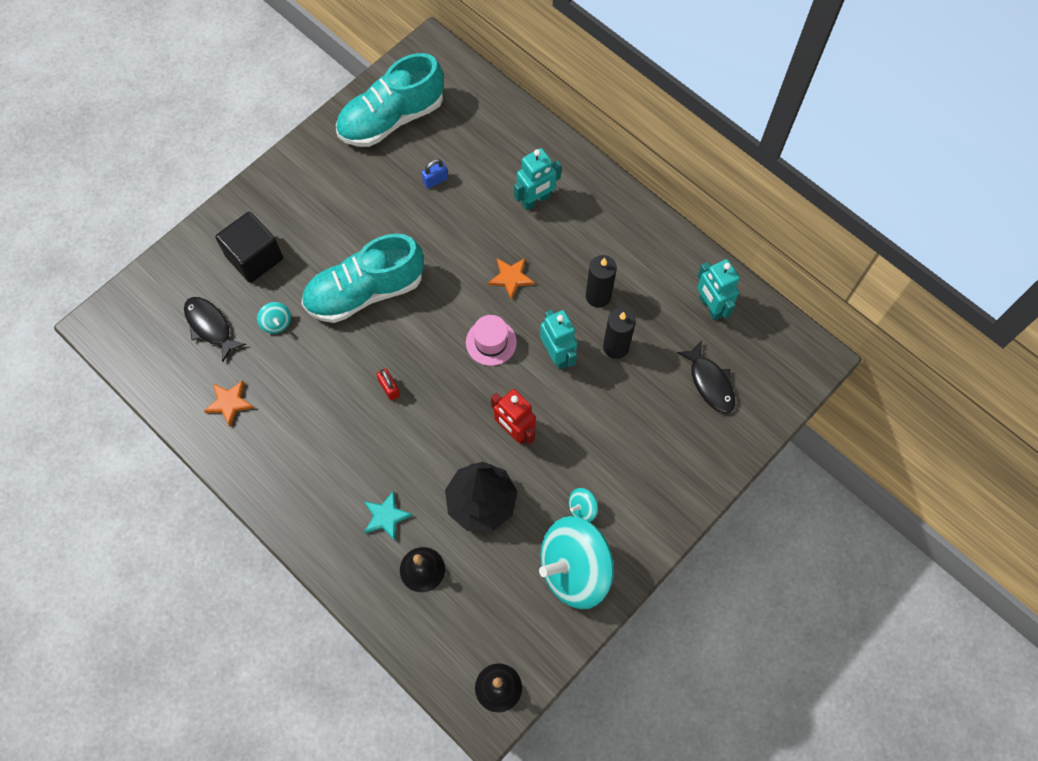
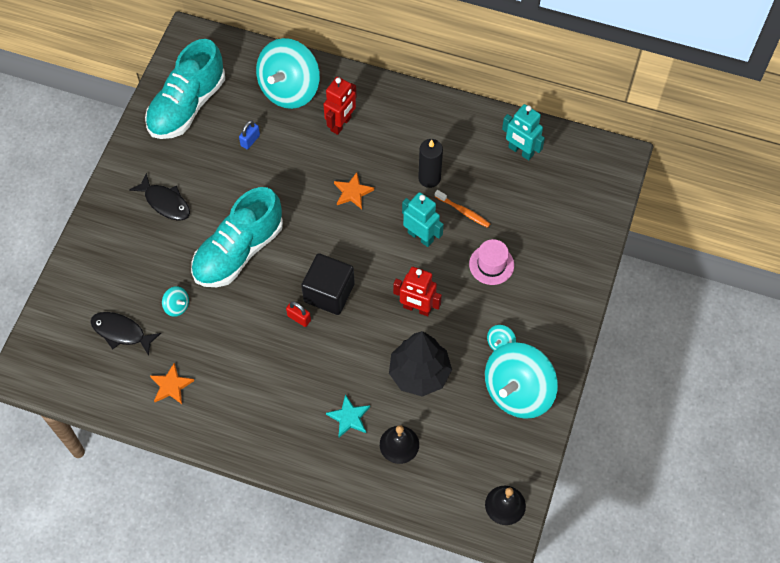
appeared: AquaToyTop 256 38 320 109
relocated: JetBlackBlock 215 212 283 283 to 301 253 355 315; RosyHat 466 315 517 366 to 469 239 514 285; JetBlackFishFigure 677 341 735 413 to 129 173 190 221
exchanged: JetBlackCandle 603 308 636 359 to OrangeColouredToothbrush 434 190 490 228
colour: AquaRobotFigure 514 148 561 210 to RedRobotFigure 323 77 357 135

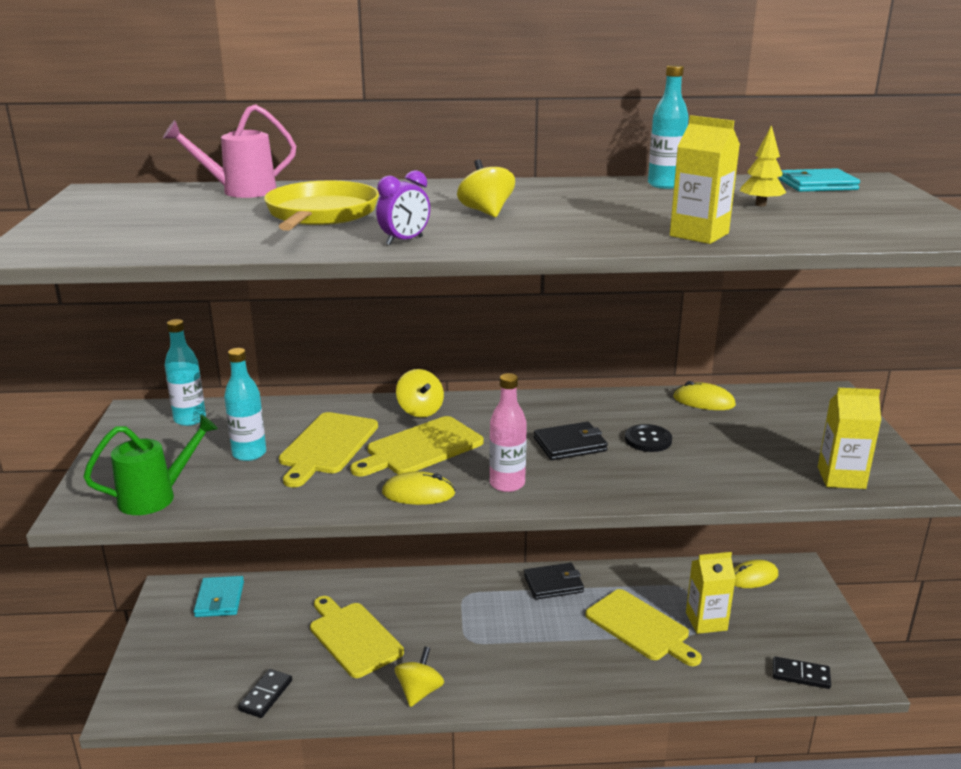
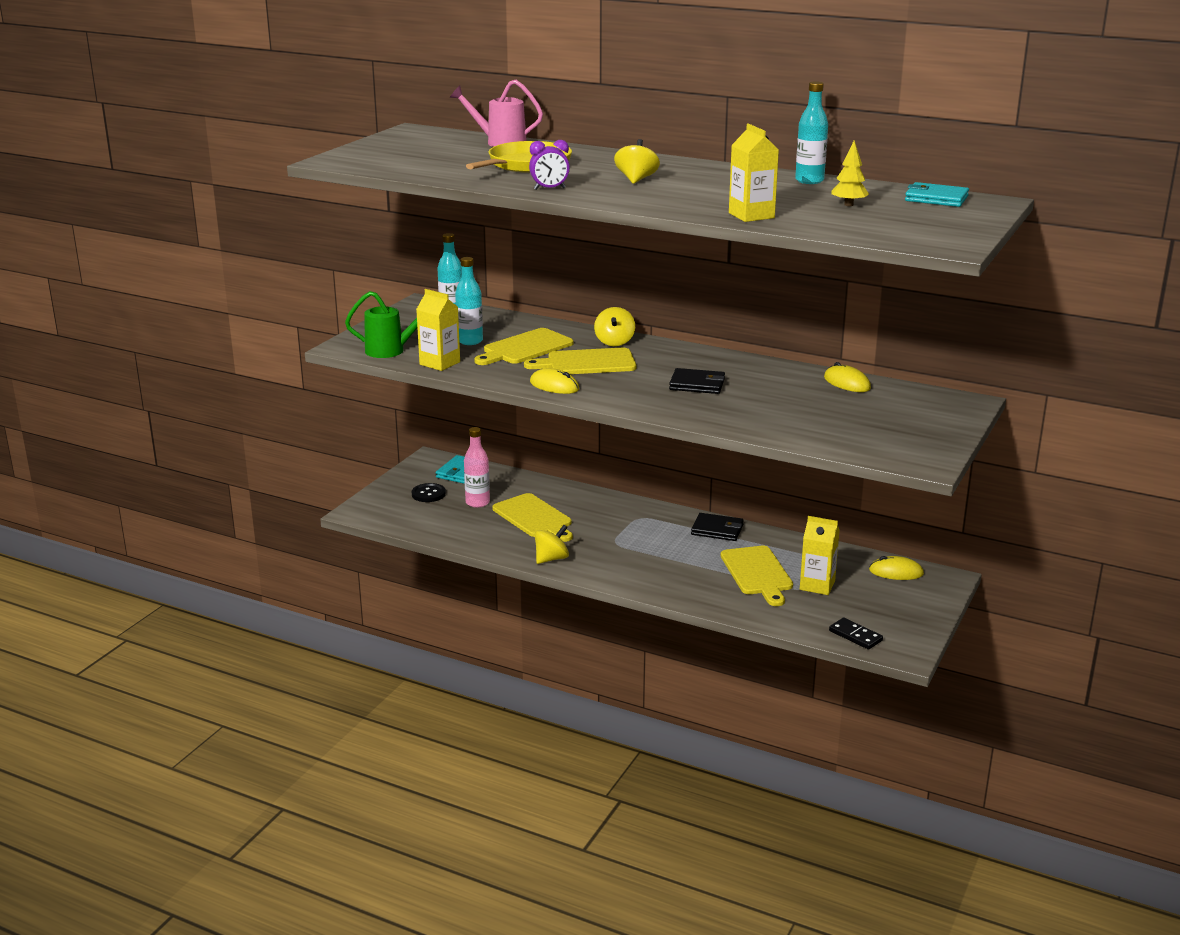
missing: JetBlackDominoTile 238 669 292 718
relocated: RosyDrinkBottle 489 373 527 492 to 464 427 490 508; GoldenCarton 818 388 881 489 to 416 289 460 371; JetBlackSewingButton 625 424 672 452 to 412 483 446 502
spun: GoldenChoppingBoard 310 596 404 678 = 493 493 573 542 150 degrees clockwise

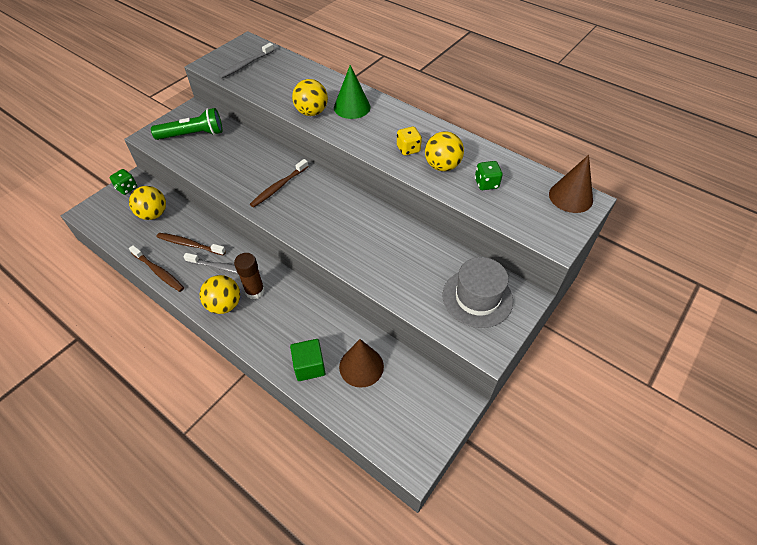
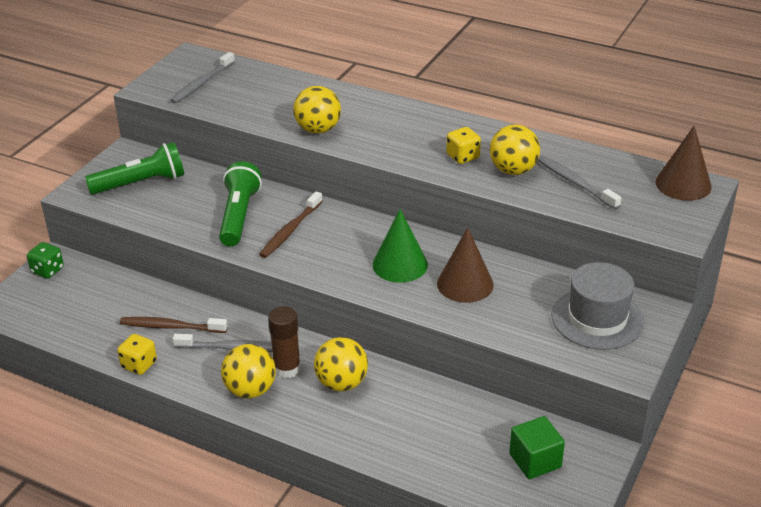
appeared: GreenPocketTorch 219 161 262 247
relocated: GreenSolidCone 334 65 371 119 to 373 209 428 283; GoldenBall 129 186 166 220 to 314 337 368 391; GreenBlock 290 339 325 381 to 509 416 565 479; BrownSolidCone 339 339 384 388 to 437 227 494 303
exchanged: GreenGameDie 475 161 503 190 to GreyToothbrush 538 155 621 209; BrownToothbrush 129 245 184 292 to GoldenGameDie 117 334 157 375

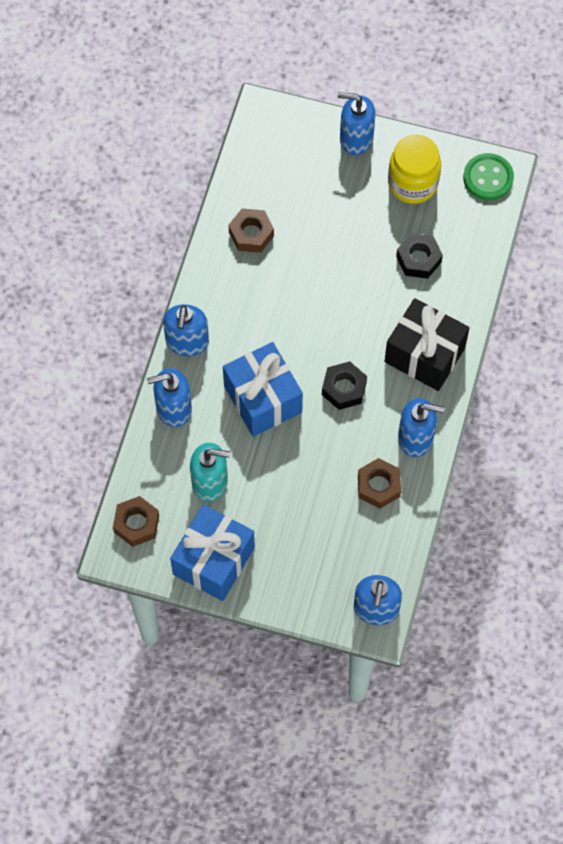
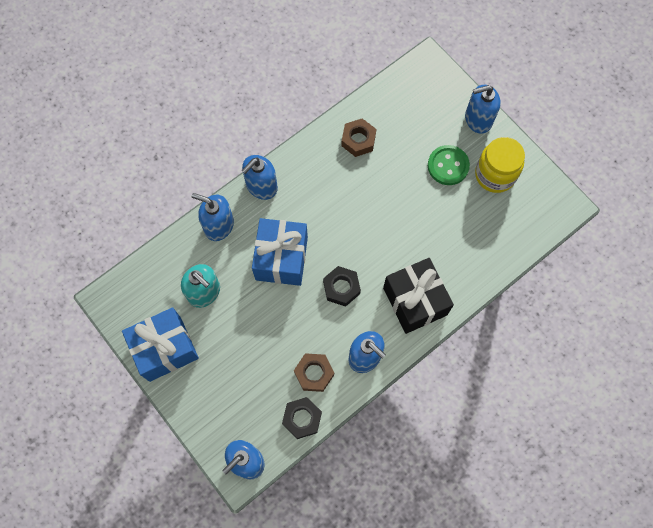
missing: BrownHexagonNut 113 496 159 547
relocated: GreenSewingButton 463 153 514 200 to 428 145 470 185; JetBlackHexagonNut 396 233 443 279 to 282 397 322 439
spun: CobaltSoapPump 338 92 376 155 = 465 85 501 134 60 degrees counterclockwise

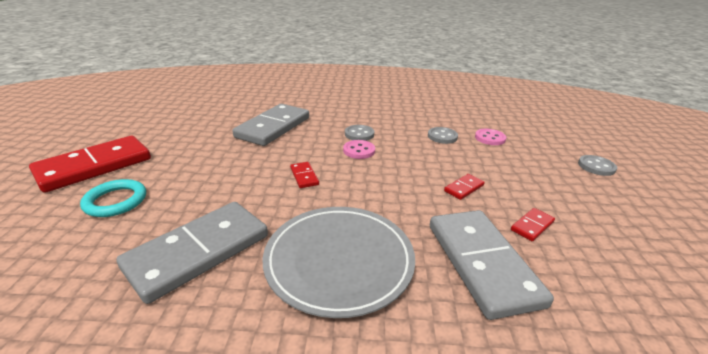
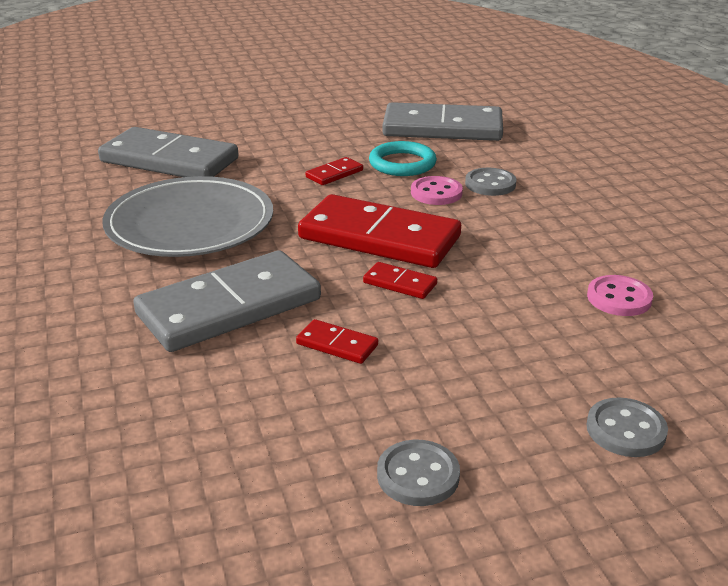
relocated: GreySewingButton 428 127 458 144 to 377 440 460 506; RedDominoTile 29 136 151 193 to 298 194 461 268; AquaRing 80 179 146 217 to 369 141 437 176

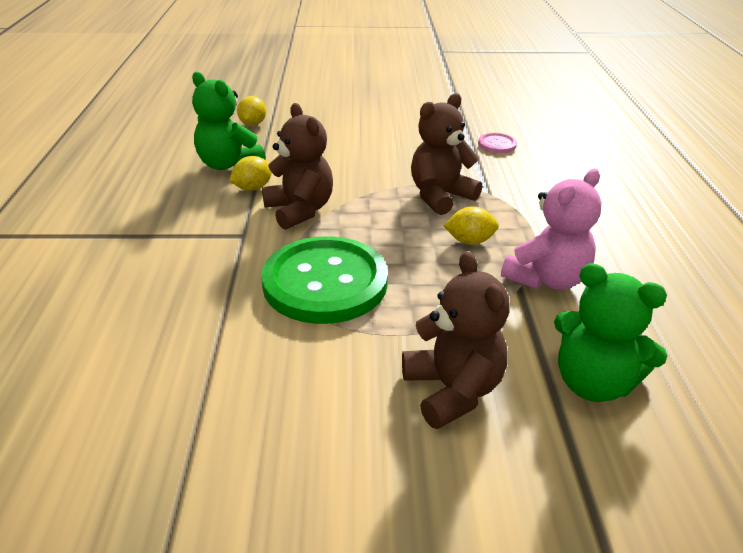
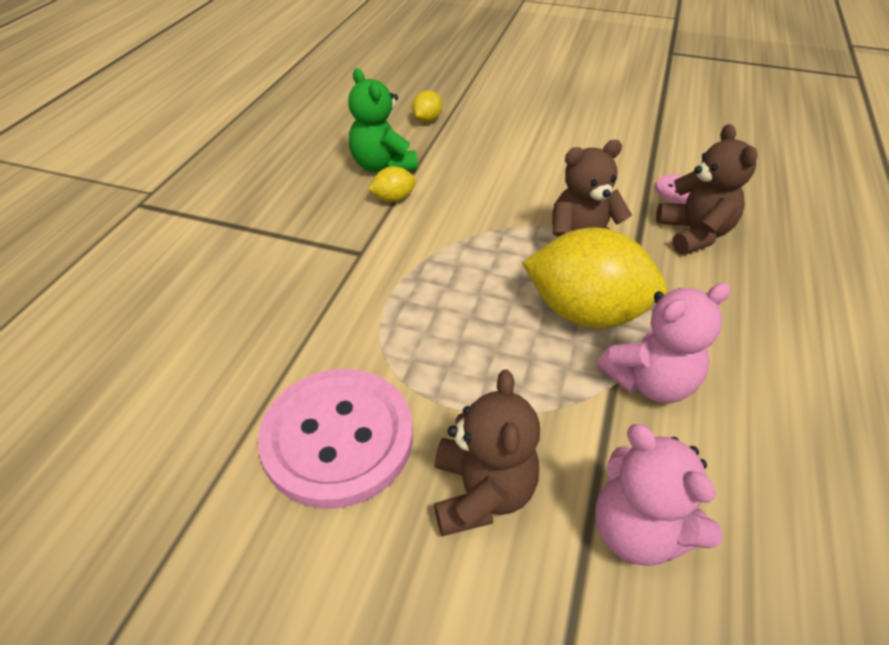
missing: GreenSewingButton 261 236 388 324
appeared: RosySewingButton 258 369 413 509
relocated: BrownStuffedBear 262 103 333 230 to 656 124 758 255
colour: GreenStuffedBear 554 263 667 402 to RosyStuffedBear 595 424 723 566
size: GoldenToyLemon 444 206 499 245 = 522 228 667 328 x2.26

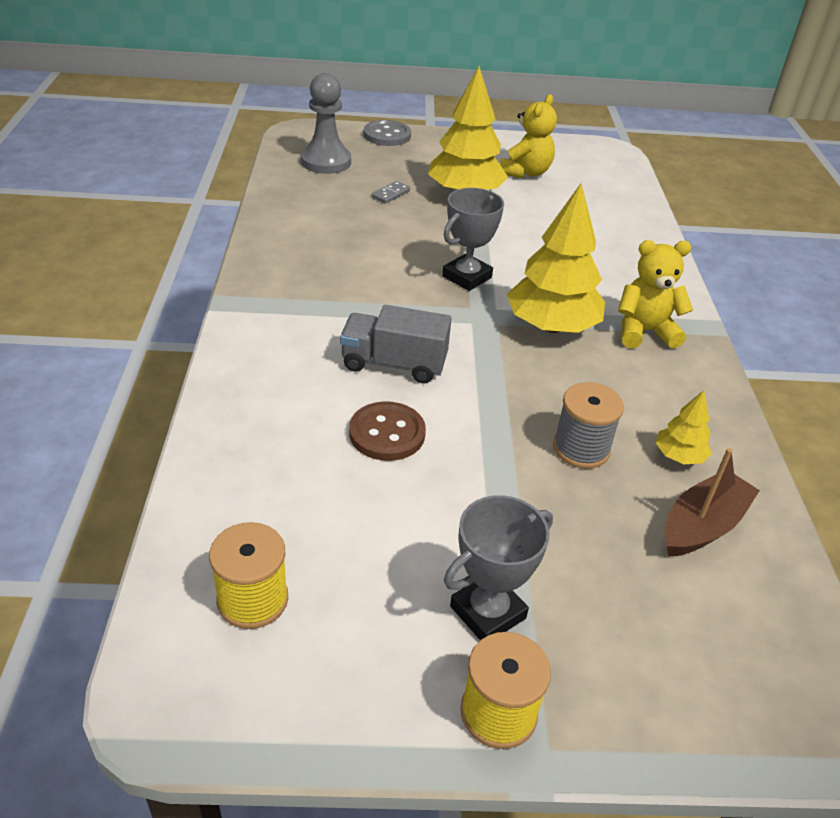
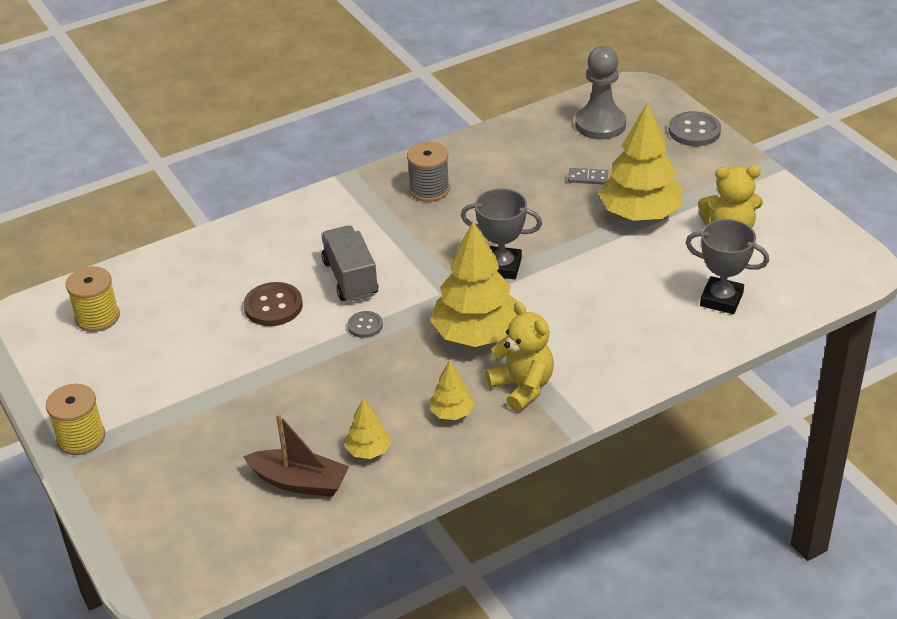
appeared: GreySewingButton 348 311 383 338; GoldenToyTree 430 360 475 420
relocated: GreySpool 553 382 624 469 to 407 142 450 202; GreyAwardCup 444 495 553 640 to 686 219 769 314

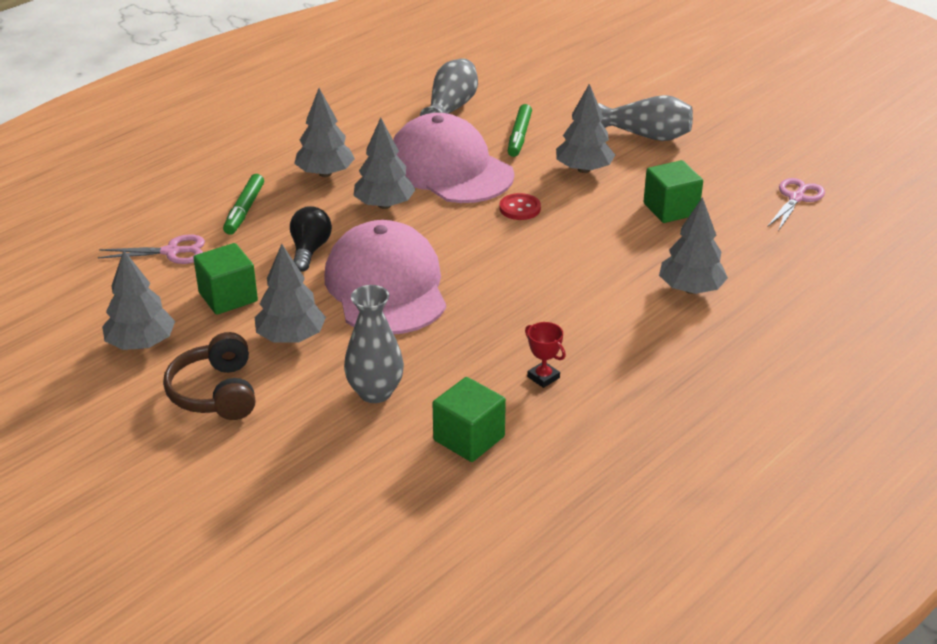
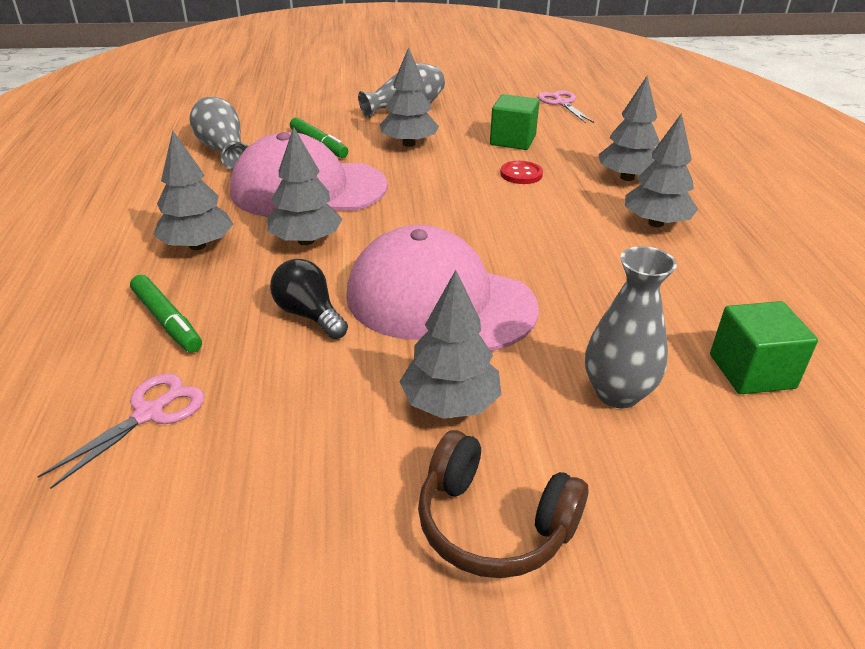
missing: GreenBlock 193 243 258 315; RedAwardCup 525 322 566 388
relocated: RedSewingButton 499 193 541 220 to 500 161 543 184; GreyToyTree 102 250 175 350 to 625 113 698 227

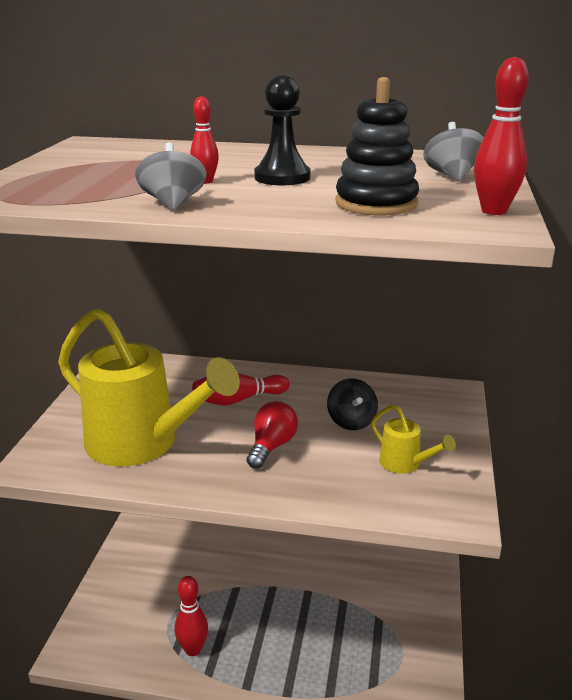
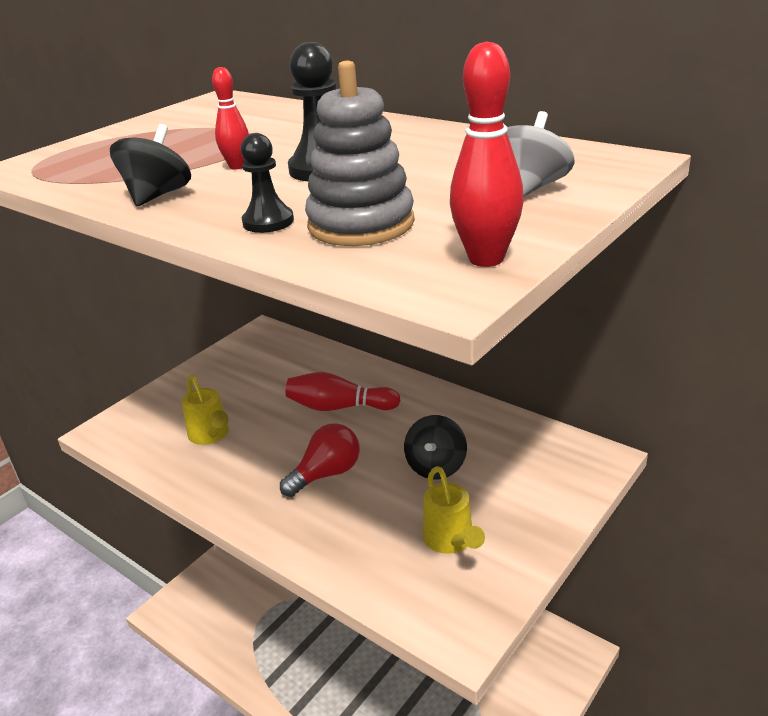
missing: RedBowlingPin 175 576 208 656
appeared: JetBlackGamePawn 241 133 294 233
colour: JetBlackStackingRings 336 77 419 215 to GreyStackingRings 305 60 415 246; GreyToyTop 135 142 207 210 to JetBlackToyTop 110 124 191 206
size: GoldenWateringPot 58 308 240 466 = 182 374 229 445 x0.43

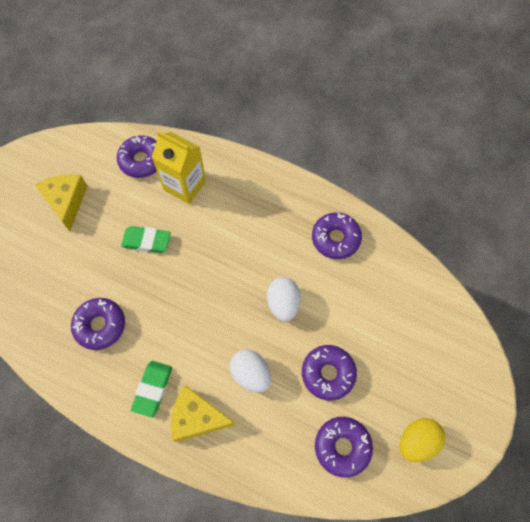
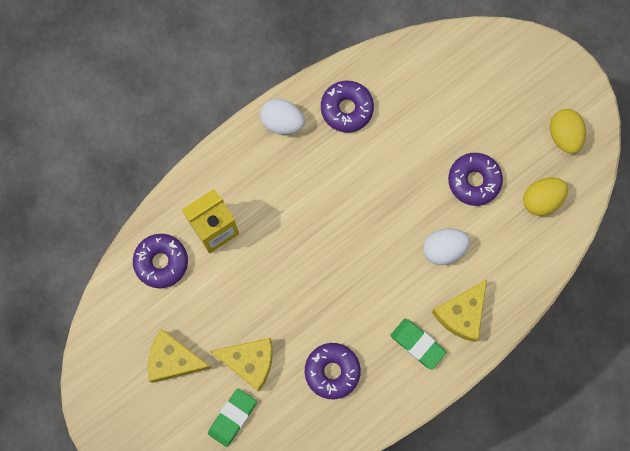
appeared: GoldenCheeseWedge 210 338 273 391
relocated: GreenPencilEraser 121 226 171 253 to 208 388 257 447; WhiteToyEgg 267 277 301 321 to 260 99 305 135
exchanged: VioletDonut 315 417 373 478 to GoldenToyEgg 523 178 568 216

